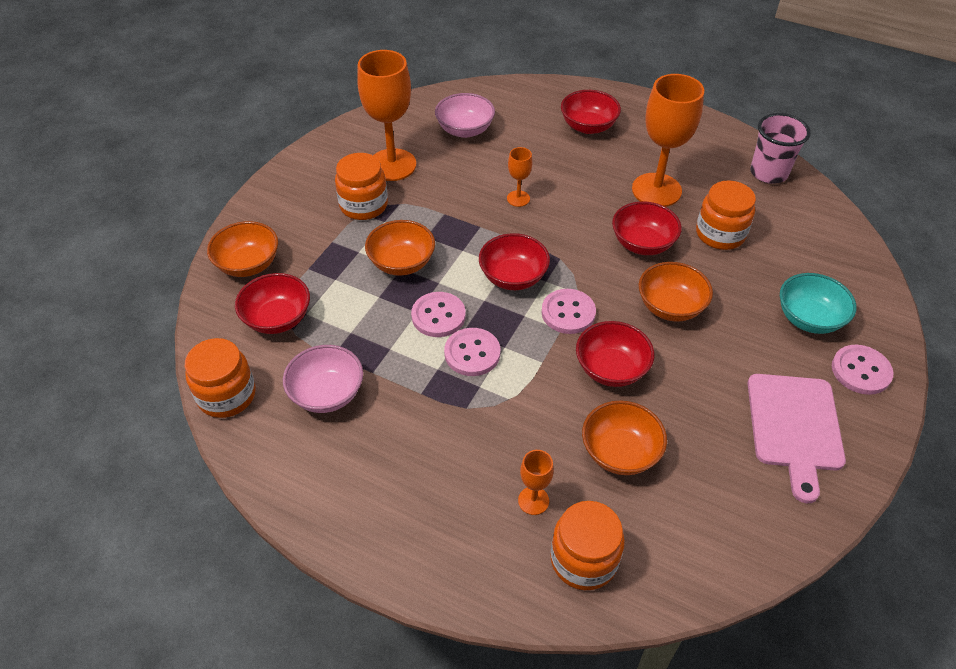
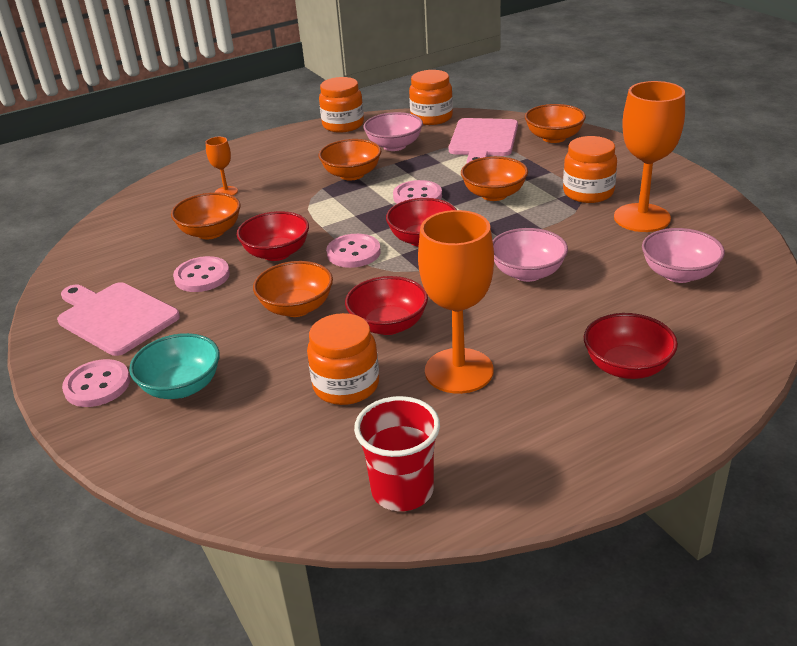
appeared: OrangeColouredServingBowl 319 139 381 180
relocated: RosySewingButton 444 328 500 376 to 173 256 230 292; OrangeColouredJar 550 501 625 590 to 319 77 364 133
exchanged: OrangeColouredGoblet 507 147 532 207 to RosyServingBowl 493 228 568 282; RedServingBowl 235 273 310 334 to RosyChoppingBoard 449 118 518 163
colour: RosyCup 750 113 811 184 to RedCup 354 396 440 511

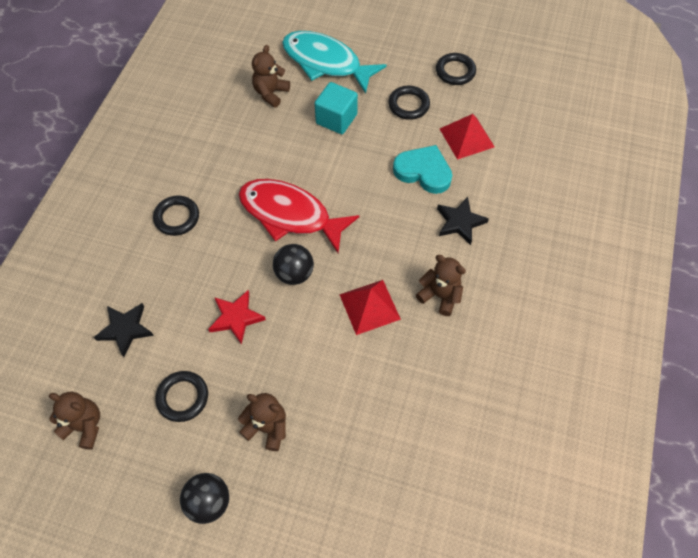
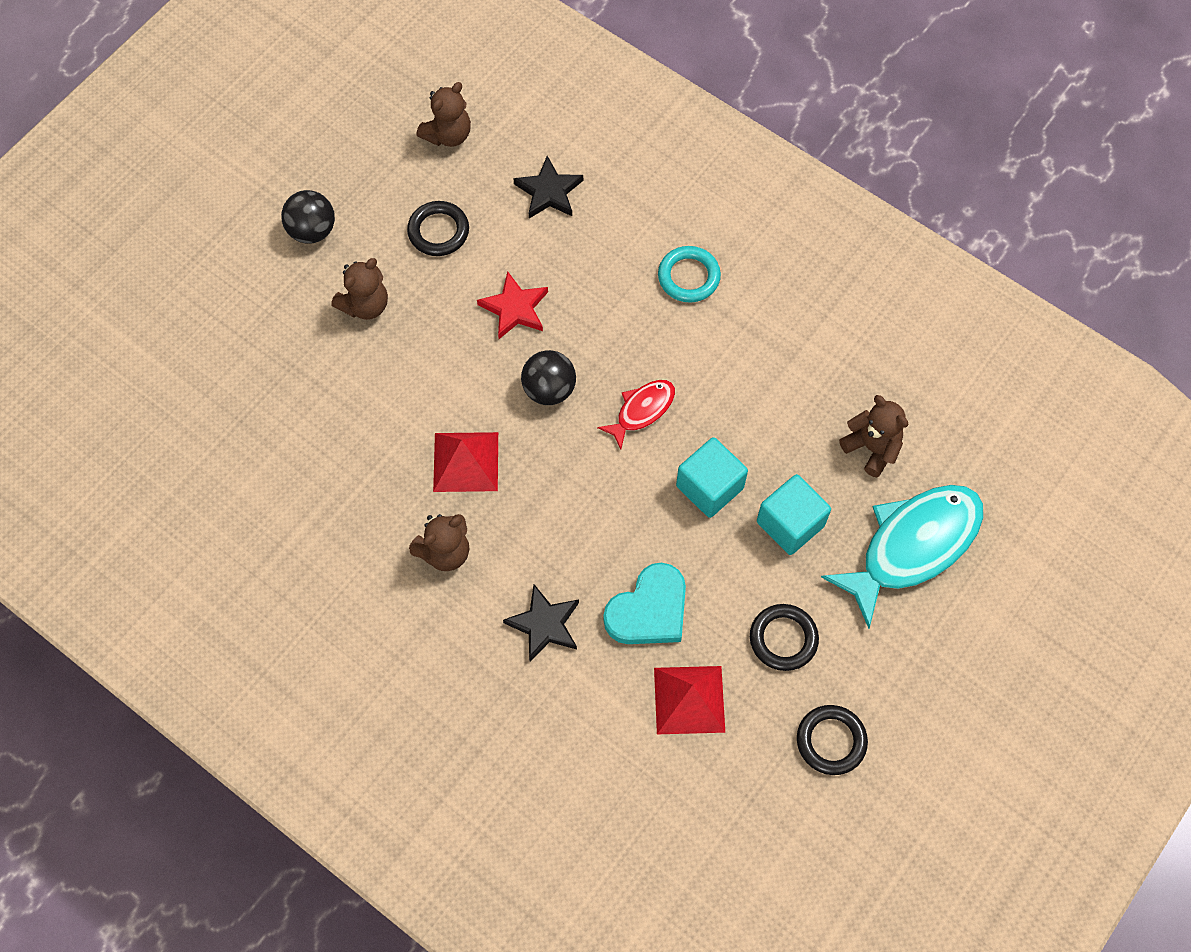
appeared: AquaBlock 676 437 748 518
colour: JetBlackRing 153 196 199 236 to AquaRing 658 246 721 303
size: RedFishFigure 238 179 359 253 = 597 380 675 450 x0.51

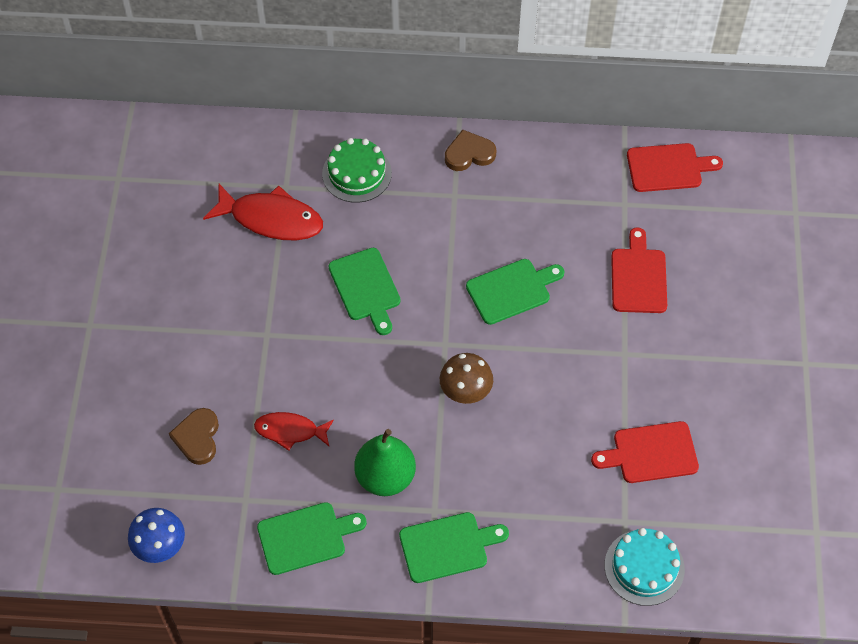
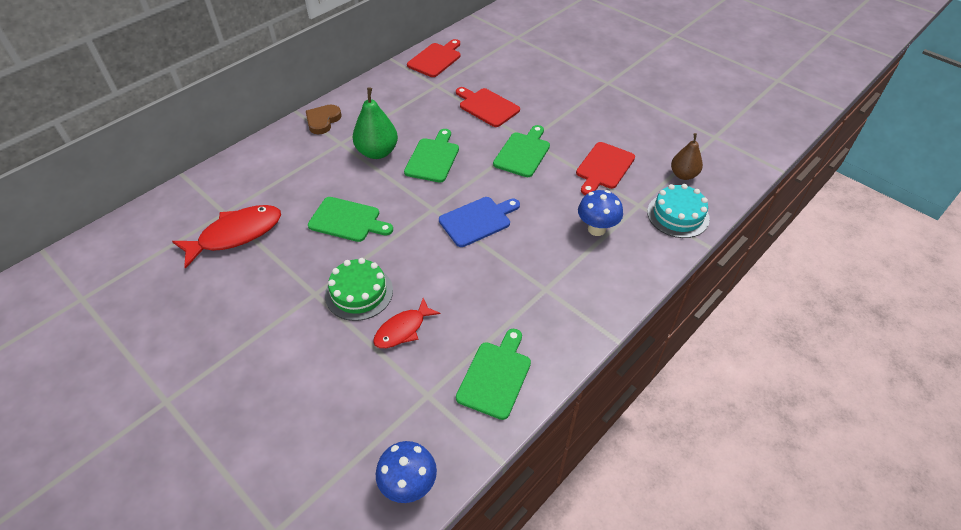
missing: BrownHeart 169 408 219 465
appeared: BrownPear 671 133 703 180; CobaltMushroom 578 190 623 236
relocated: GreenGateau 322 138 392 203 to 325 258 393 321; GreenPear 354 429 416 496 to 352 88 398 159; GreenChoppingBoard 399 512 509 583 to 493 125 550 177
exchanged: BrownMushroom 440 353 493 404 to CobaltChoppingBoard 439 197 520 247

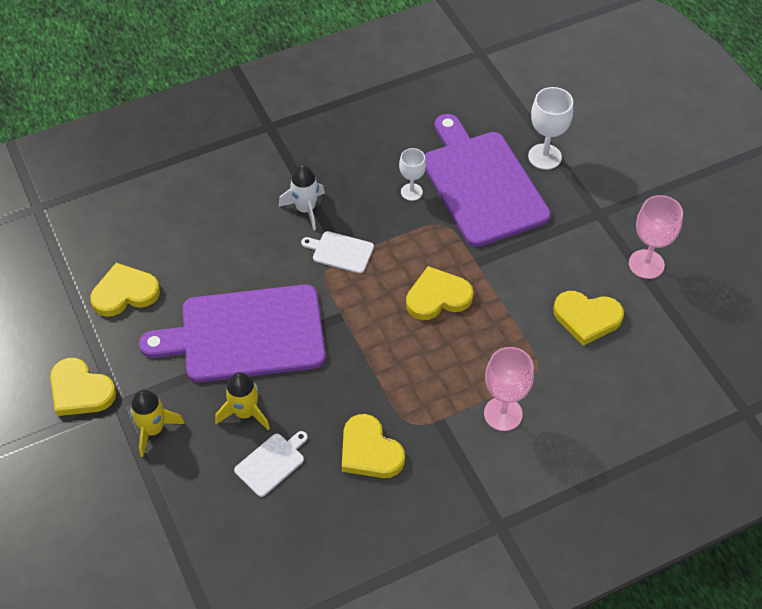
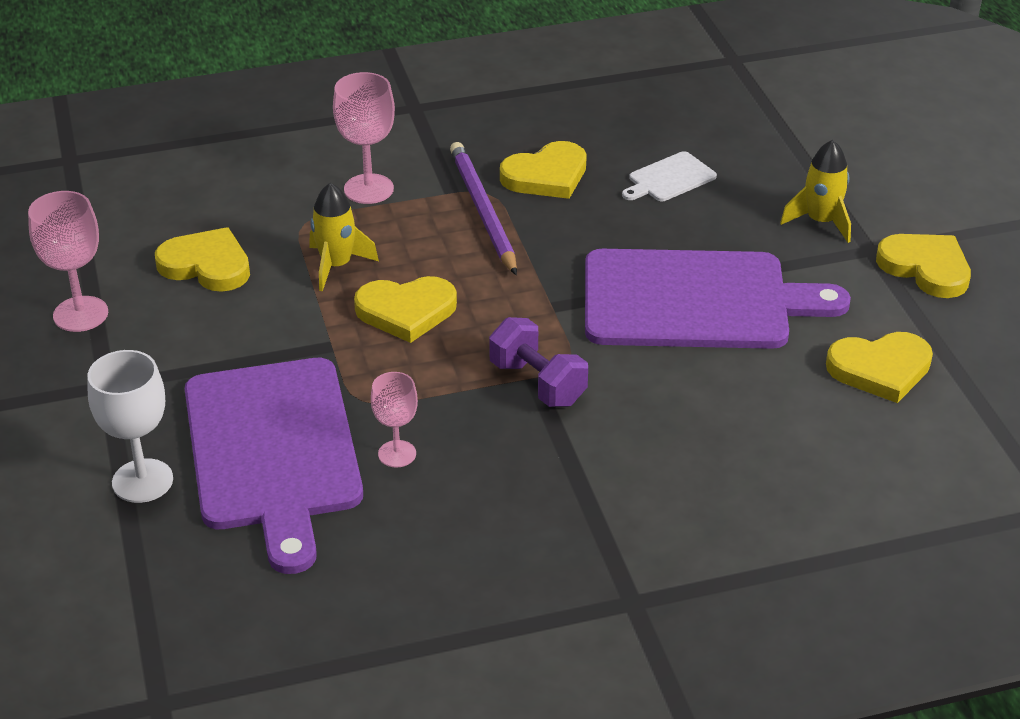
missing: WhiteRocket 278 165 325 230
appeared: VioletWoodenPencil 450 142 517 275
relocated: GoldenRocket 215 372 270 430 to 310 183 379 291
exchanged: WhiteChoppingBoard 301 231 374 274 to VioletDumbbell 489 317 588 407
colour: WhiteGoblet 399 148 426 201 to RosyGoblet 371 372 418 468
spun: GoldenHeart 342 414 405 478 = 500 141 587 199 90 degrees clockwise

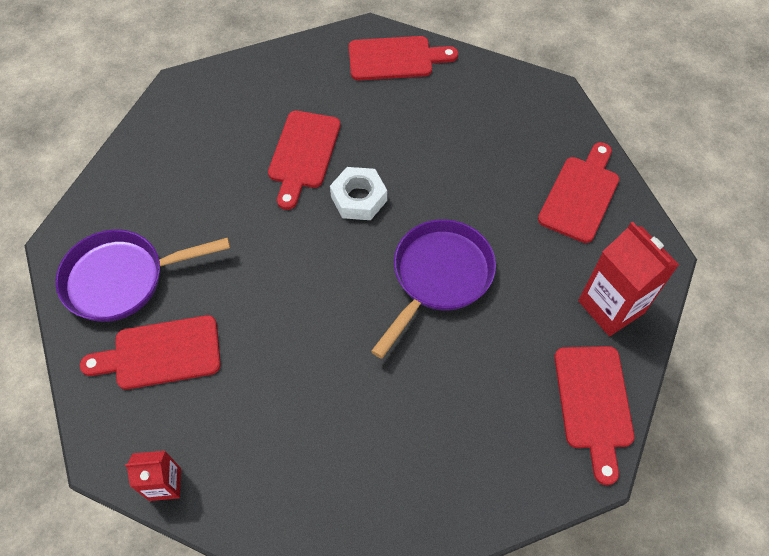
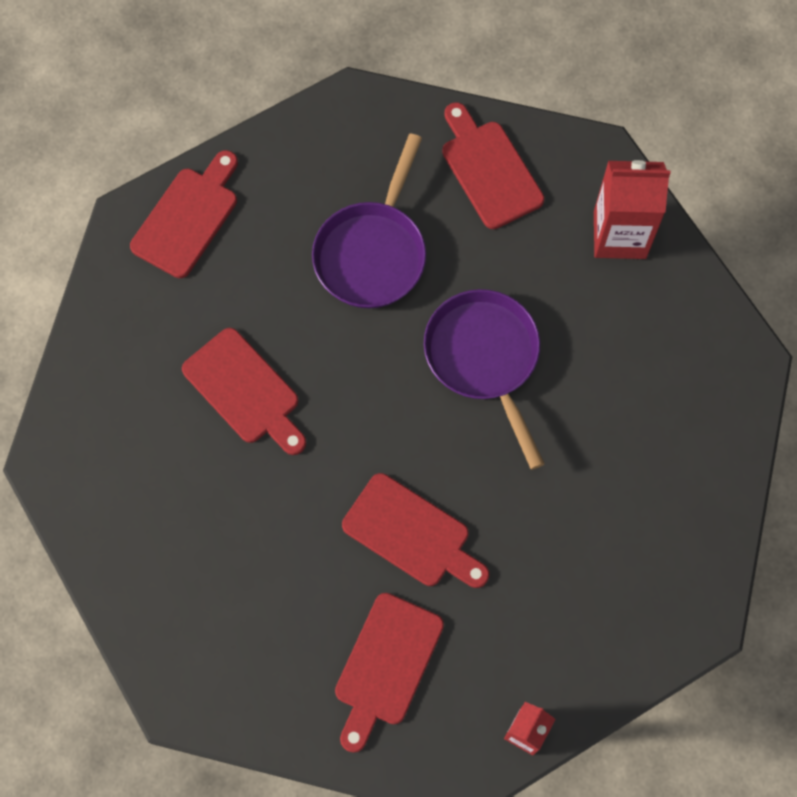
missing: WhiteHexagonNut 330 167 387 220
relocated: VioletFryingPan 55 230 230 322 to 312 133 426 308; RedChoppingBoard 554 346 635 485 to 342 473 489 588

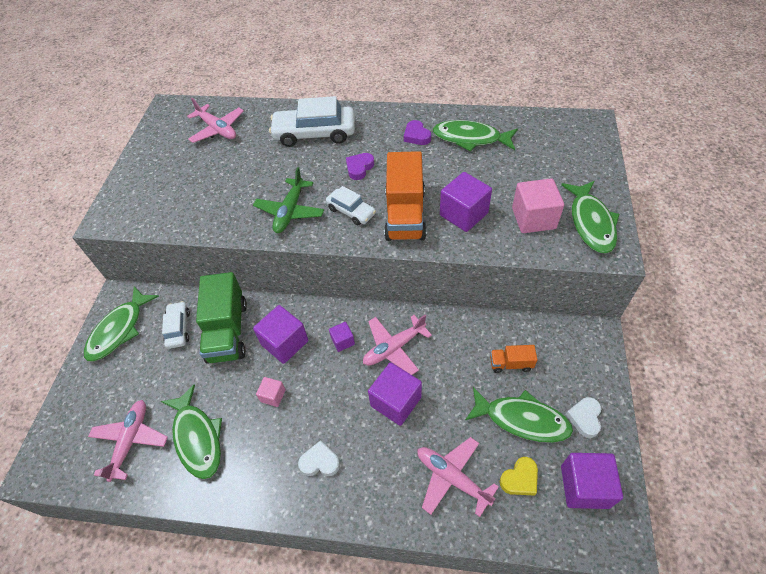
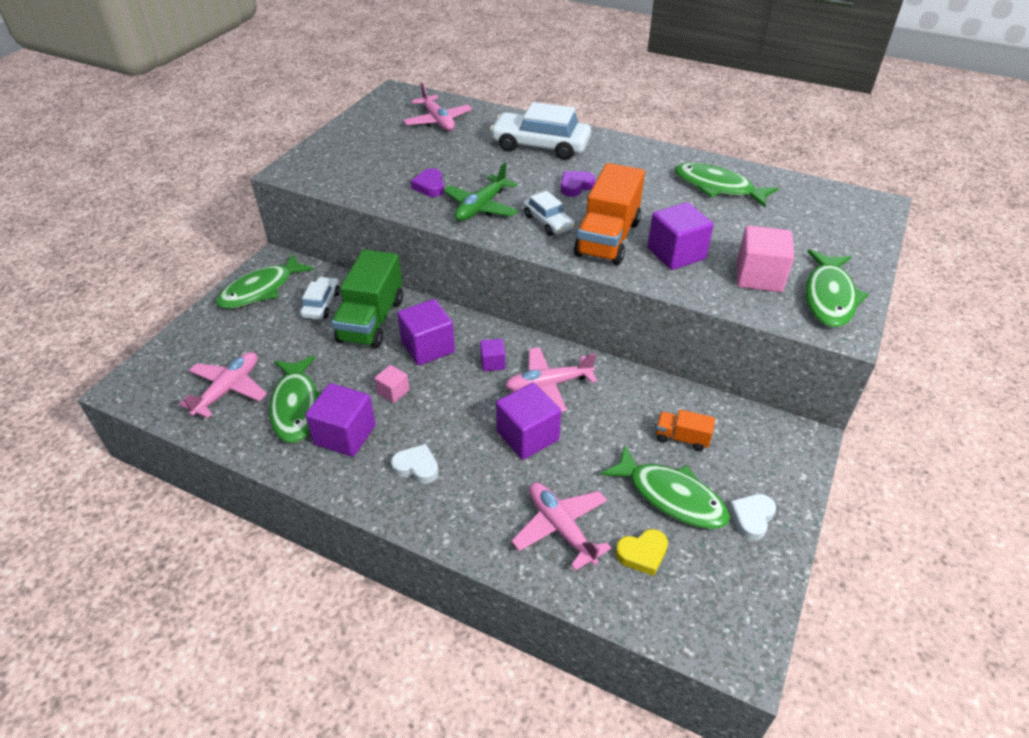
relocated: VioletHeart 404 120 431 145 to 411 168 444 197; VioletBlock 561 453 623 509 to 305 383 376 457

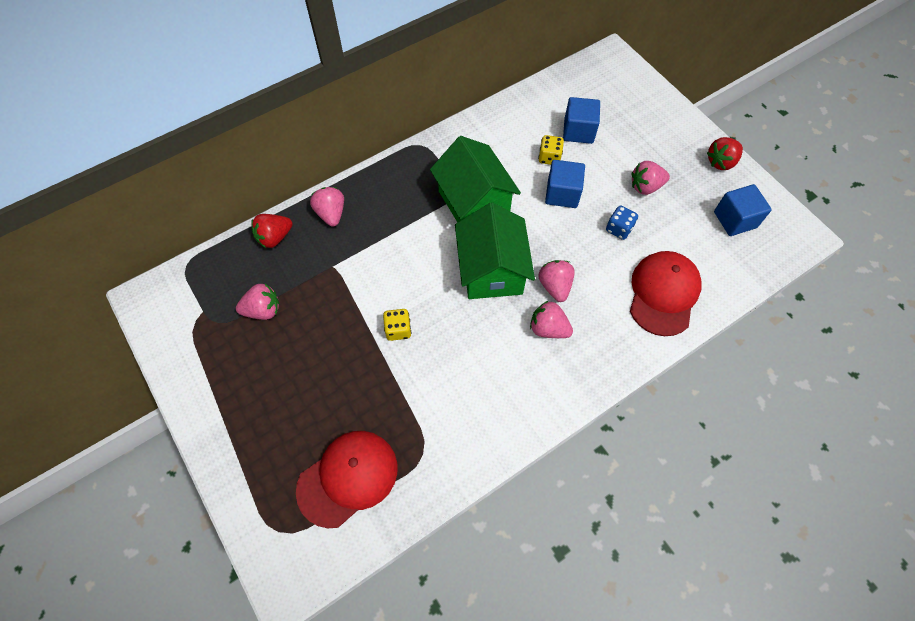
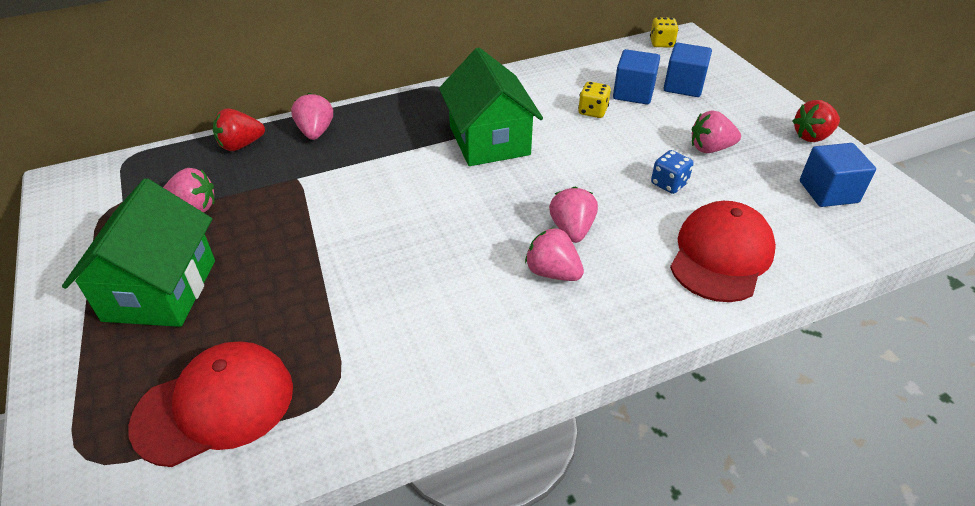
relocated: CobaltBlock 545 160 585 208 to 664 43 712 97; GreenHouse 455 202 535 299 to 62 178 215 327; GoldenGameDie 383 309 412 341 to 650 17 679 48

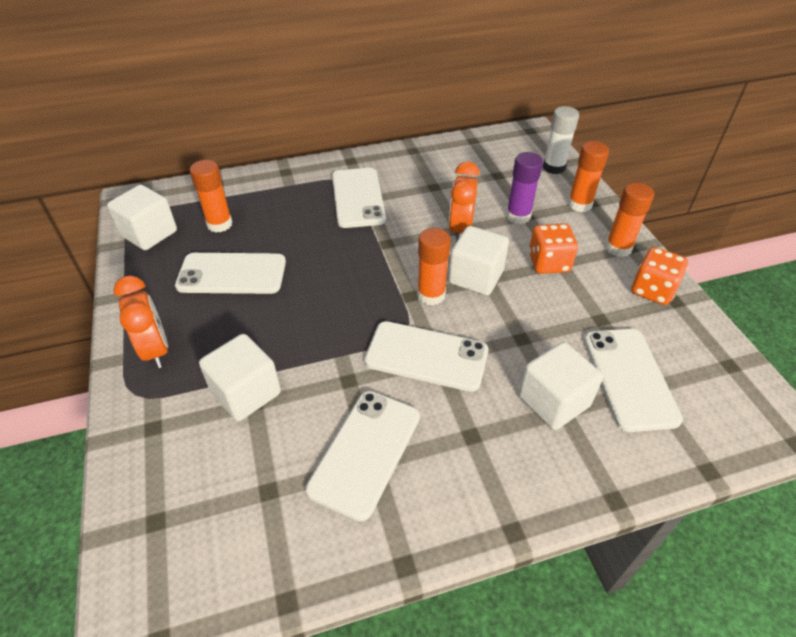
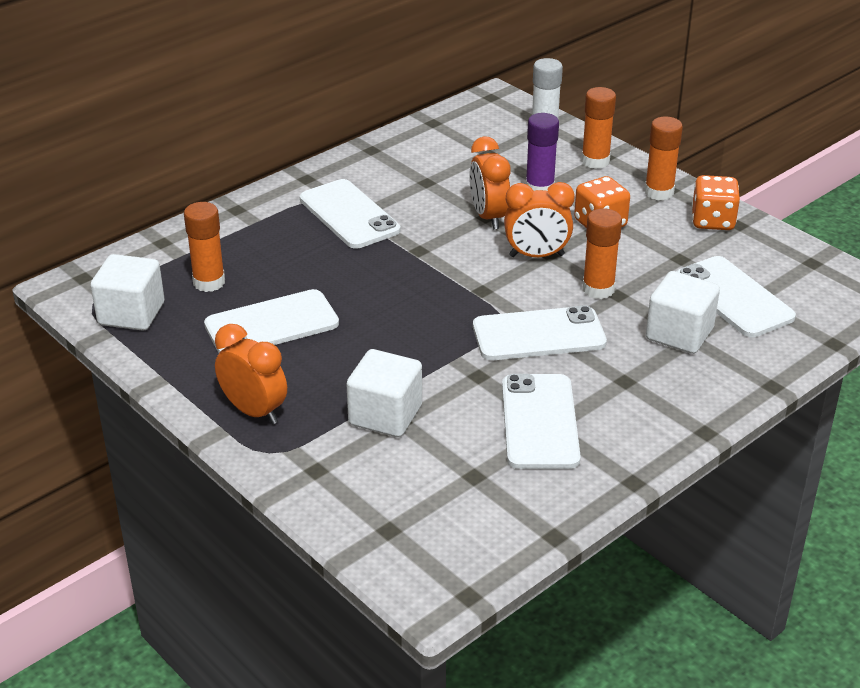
relocated: OrangeColouredGlue 417 228 451 306 to 582 208 622 299
exchanged: WhiteBlock 448 226 509 296 to OrangeColouredClock 504 182 575 257

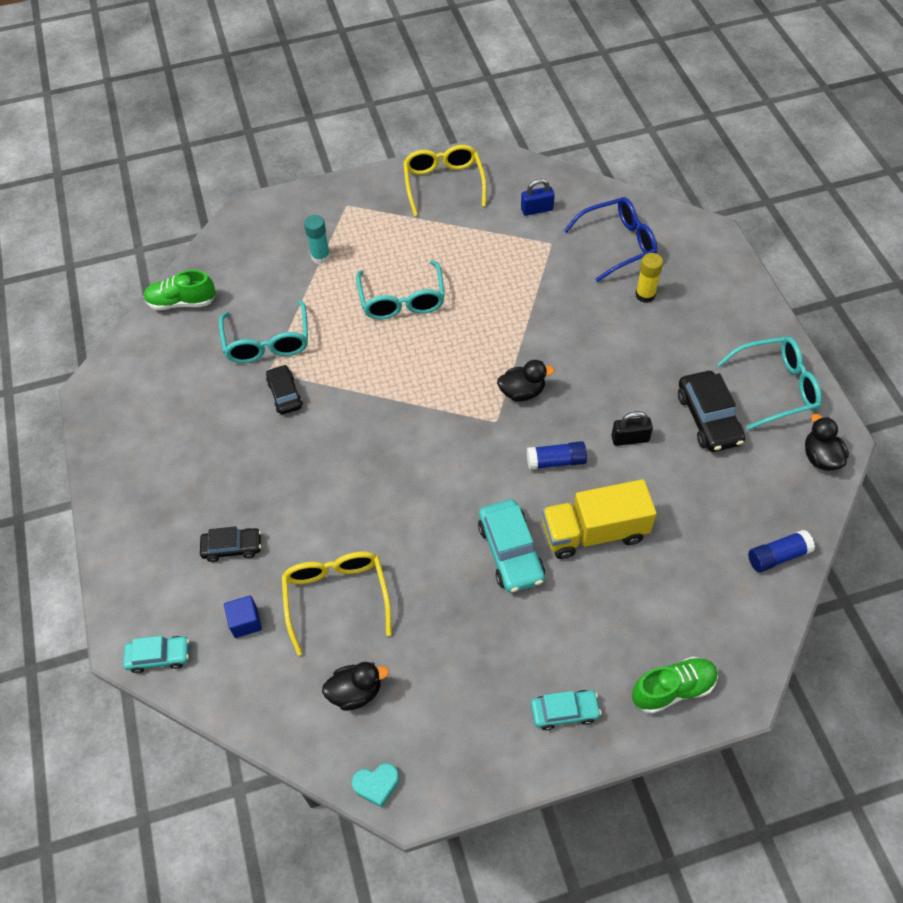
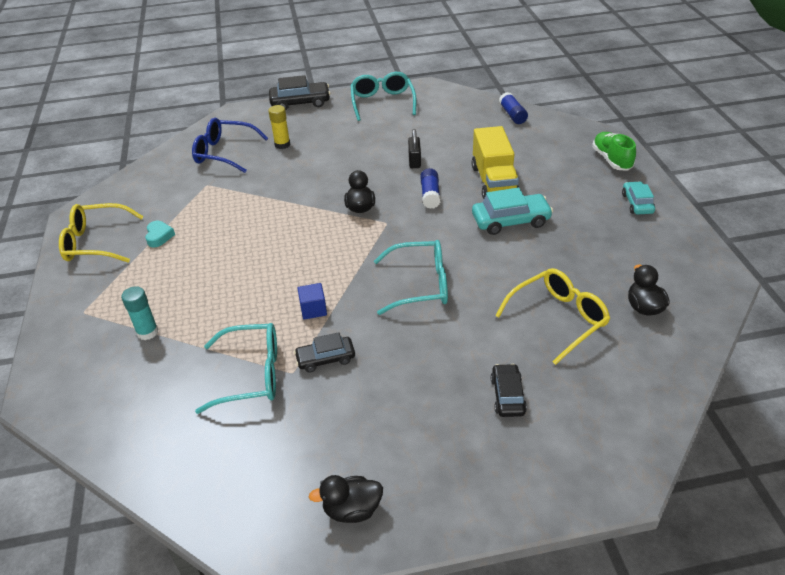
missing: CobaltLock 521 179 555 216; GreenLaceUpShoe 144 270 216 310; AquaToyCar 123 636 189 673
relocated: AquaSpectacles 356 260 445 320 to 374 240 448 315; JetBlackToyCar 678 371 745 452 to 269 75 330 111; JetBlackRubberDuck 805 414 849 471 to 309 475 383 523; CobaltBlock 224 595 262 638 to 297 283 327 320; AquaHeart 352 763 399 808 to 145 221 175 247
spun: CobaltSpectacles 564 197 657 282 = 192 118 268 173 60 degrees counterclockwise; GoldenSpectacles 282 552 392 655 = 495 268 610 365 150 degrees clockwise

